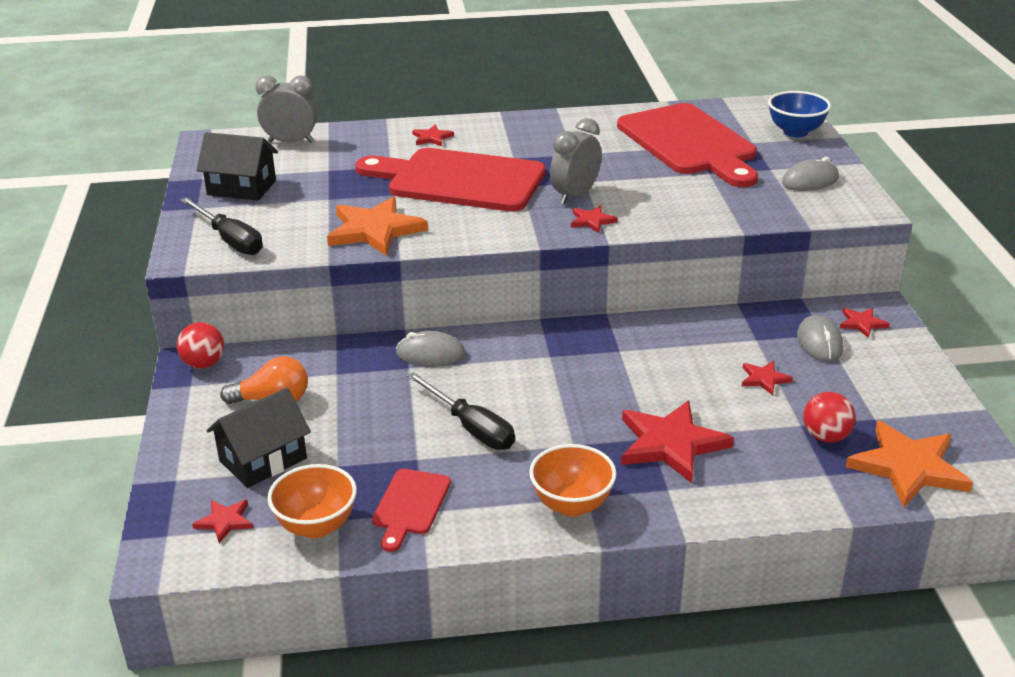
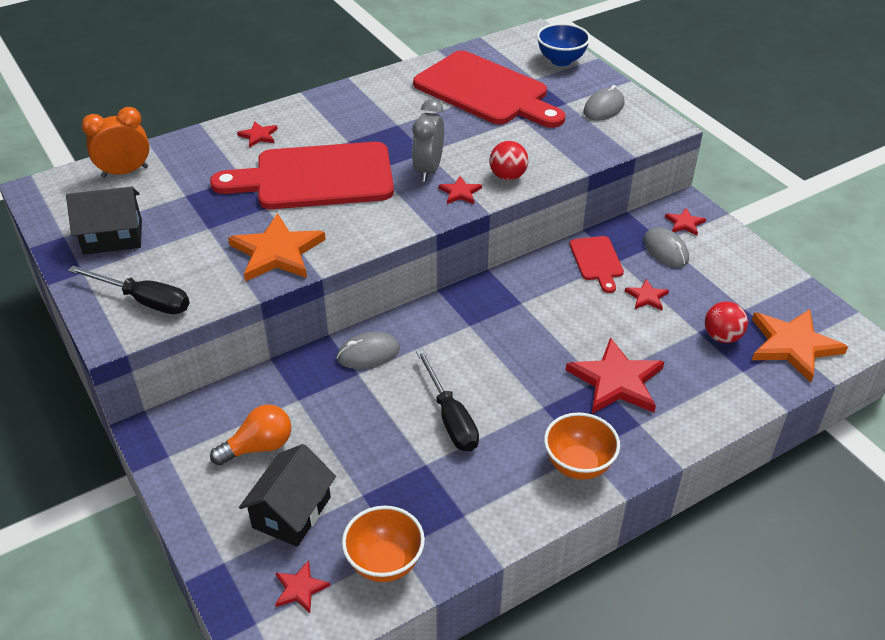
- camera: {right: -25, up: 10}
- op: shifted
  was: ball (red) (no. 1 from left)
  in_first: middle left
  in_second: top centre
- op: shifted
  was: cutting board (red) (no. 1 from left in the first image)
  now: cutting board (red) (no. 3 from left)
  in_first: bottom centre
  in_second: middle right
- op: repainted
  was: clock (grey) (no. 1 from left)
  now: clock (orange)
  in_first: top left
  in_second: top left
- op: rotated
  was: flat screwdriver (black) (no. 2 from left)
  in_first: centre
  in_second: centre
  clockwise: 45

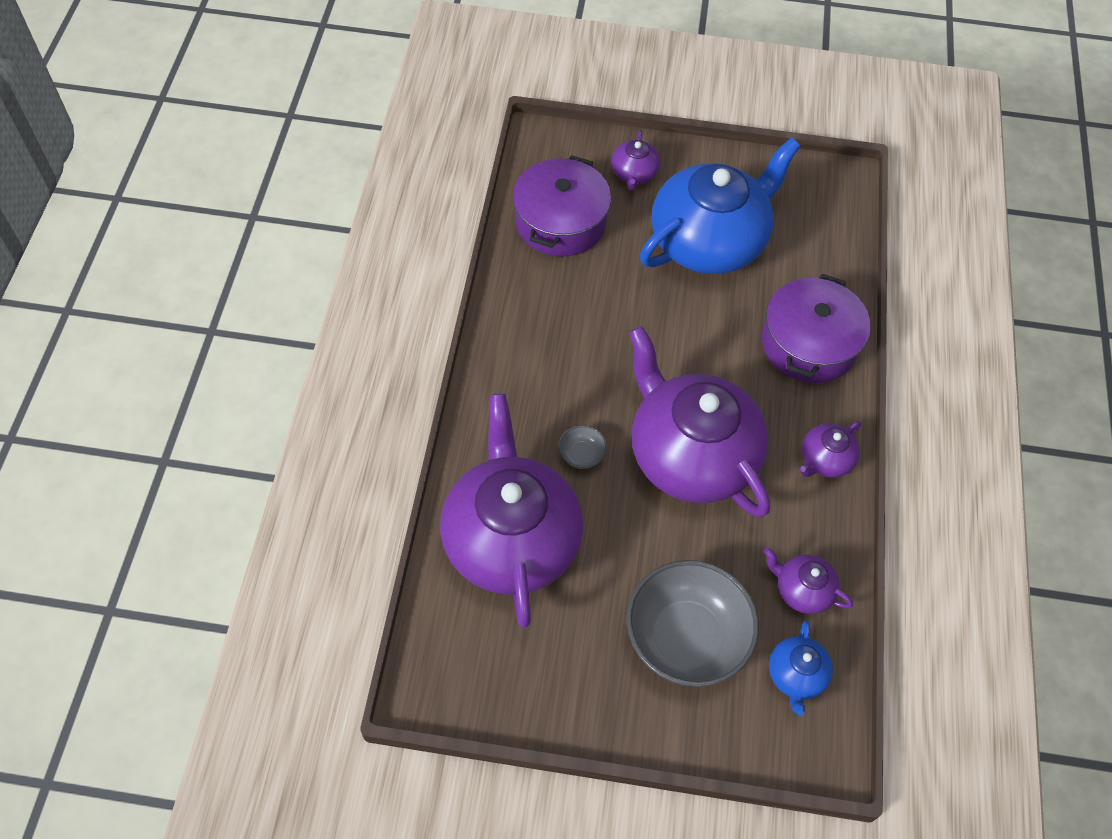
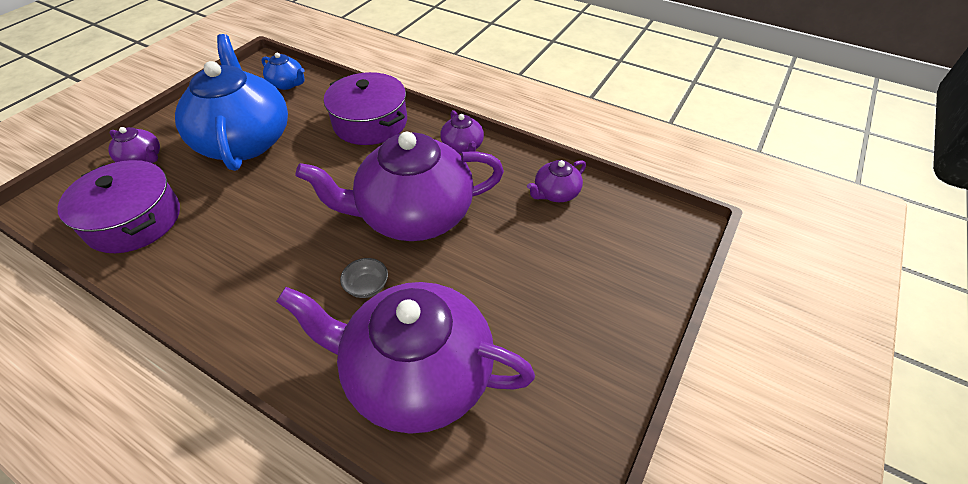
- camera: {right: -65, up: -10}
- op: gone
  was: serving bowl (grey) (no. 2 from left)
  in_first: bottom centre
- op: shifted
  was: tea pot (blue) (no. 2 from left)
  in_first: bottom right
  in_second: top left

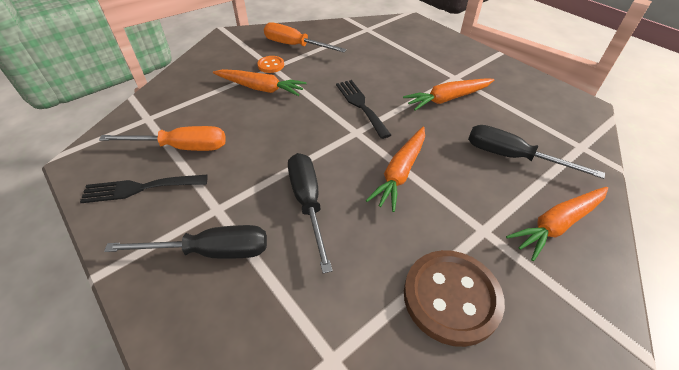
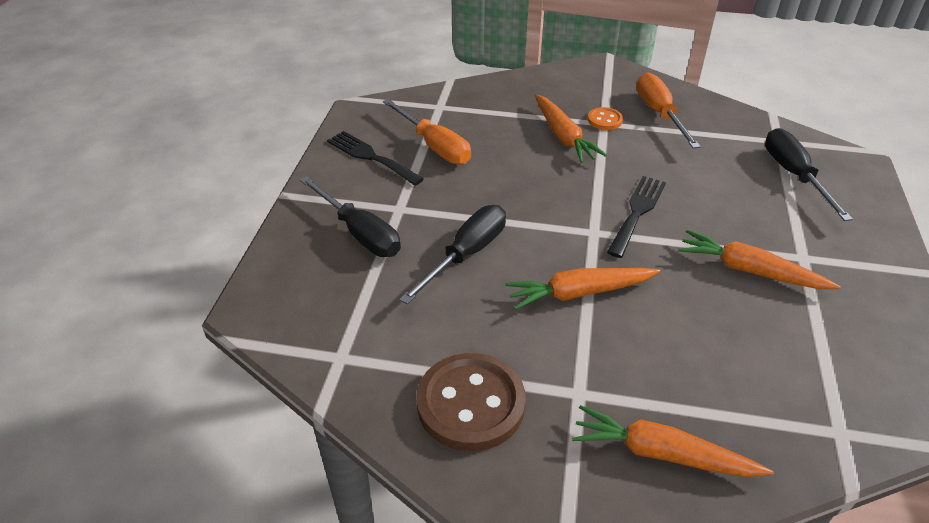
- camera: {right: 50, up: -5}
- op: shifted
  was: flat screwdriver (black) (no. 3 from left)
  in_first: middle right
  in_second: top right

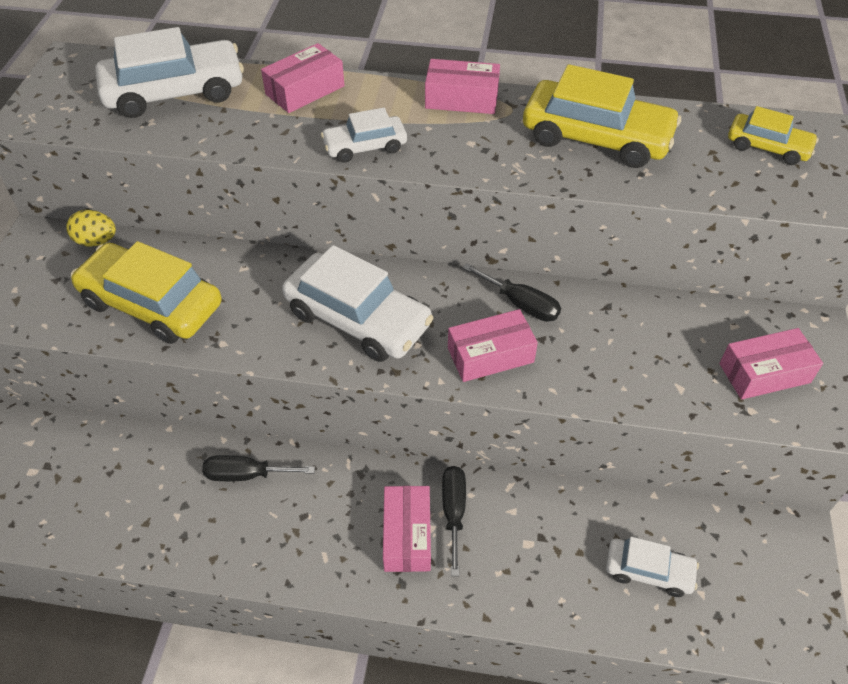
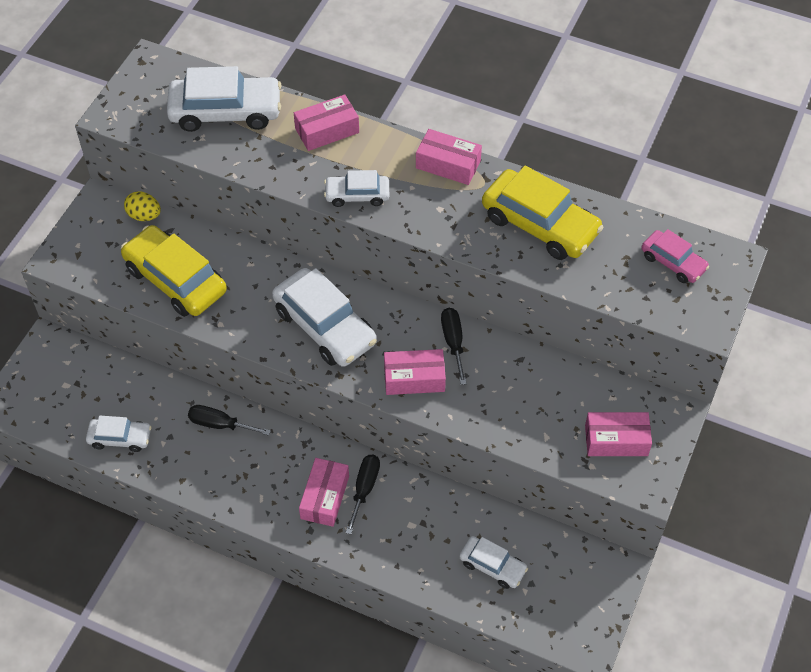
- camera: {right: 15, up: 5}
- op: new
  now: car (snow-white) (no. 1 from left)
  in_second: middle left
- op: repainted
  was: car (bright yellow) (no. 3 from left)
  now: car (rosy)
  in_first: top right
  in_second: middle right
- op: rotated
  was: flat screwdriver (black) (no. 3 from left)
  in_first: centre
  in_second: centre
  clockwise: -150

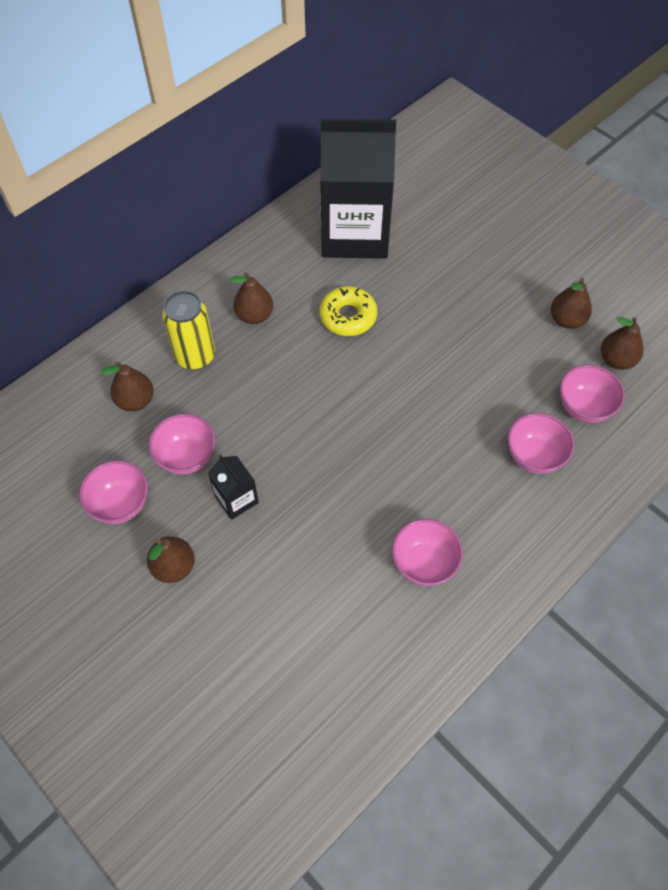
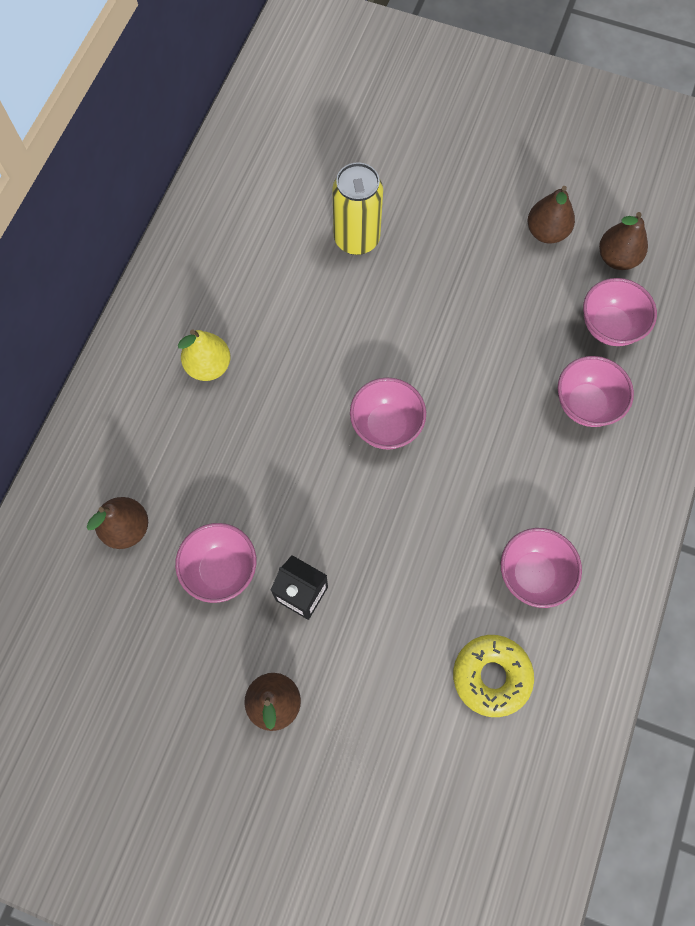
- camera: {right: -25, up: 10}
- op: gone
  was: juice carton (black) (no. 2 from left)
  in_first: top centre
- op: shifted
  was: serving bowl (rosy) (no. 1 from left in the first image)
  now: serving bowl (rosy) (no. 2 from left)
  in_first: middle left
  in_second: centre
- op: shifted
  was: can (bright yellow)
  in_first: middle left
  in_second: top centre
- op: shifted
  was: doughnut (bright yellow)
  in_first: centre
  in_second: bottom right
- op: repainted
  was: pear (brown) (no. 3 from left)
  now: pear (bright yellow)
  in_first: centre
  in_second: middle left

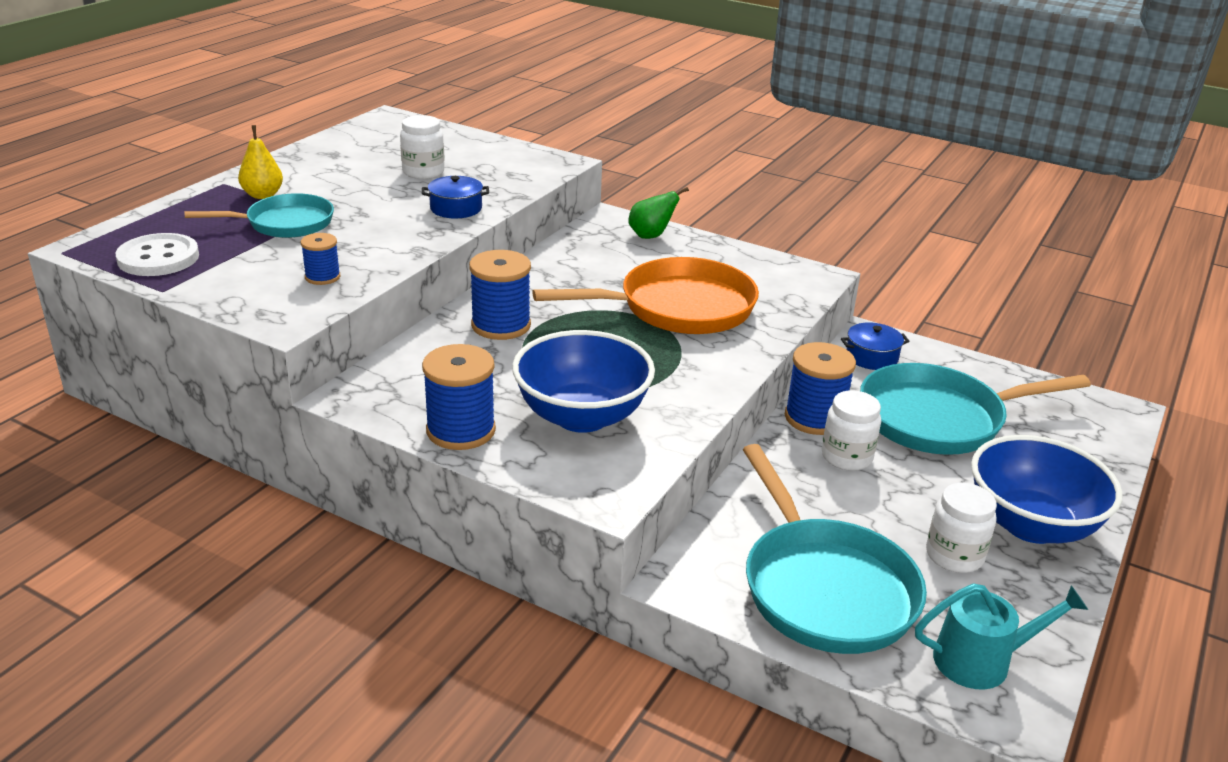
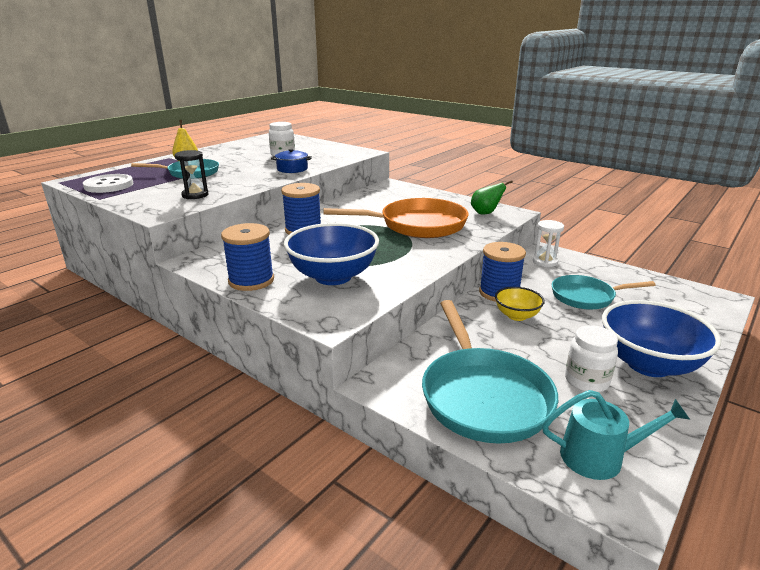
- camera: {right: 10, up: -5}
- op: shifted
  was: pear (leaf-green)
  in_first: top centre
  in_second: centre
- op: swapped
  was: spool (blue) (no. 1 from left)
  now: hourglass (black)
  in_first: middle left
  in_second: top left
- op: swapped
  was: jar (snow-white) (no. 2 from left)
  now: serving bowl (bright yellow)
  in_first: middle right
  in_second: middle right
- op: swapped
  was: cooking pot (blue) (no. 2 from left)
  now: hourglass (snow-white)
  in_first: middle right
  in_second: middle right
- op: scaled
  was: frying pan (aqua) (no. 3 from left)
  in_first: middle right
  in_second: middle right
  ratio: 0.63

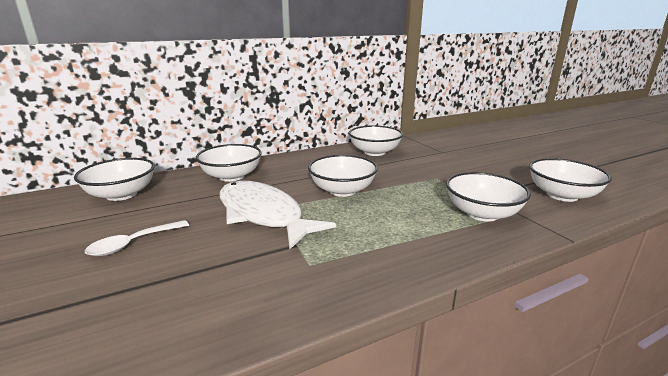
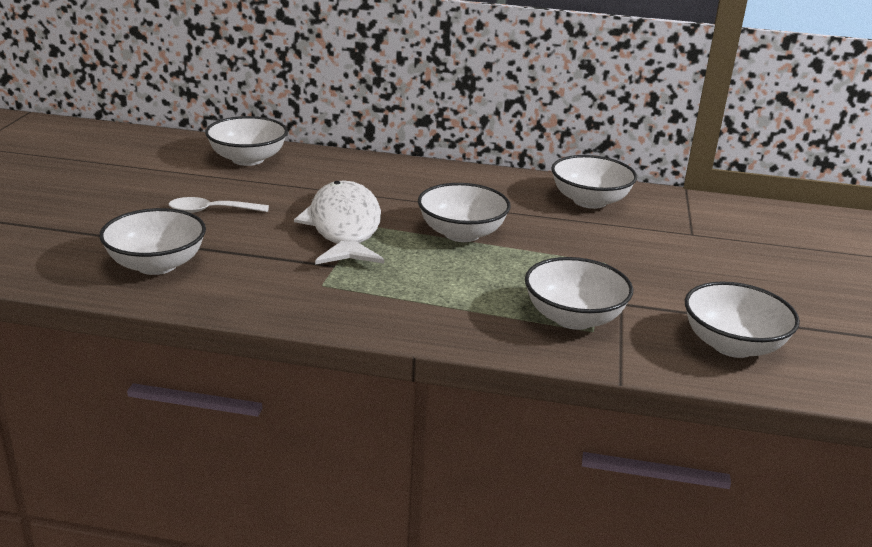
- camera: {right: 35, up: 5}
- op: shifted
  was: serving bowl (snow-white) (no. 2 from left in the first image)
  now: serving bowl (snow-white) (no. 1 from left)
  in_first: centre
  in_second: middle left

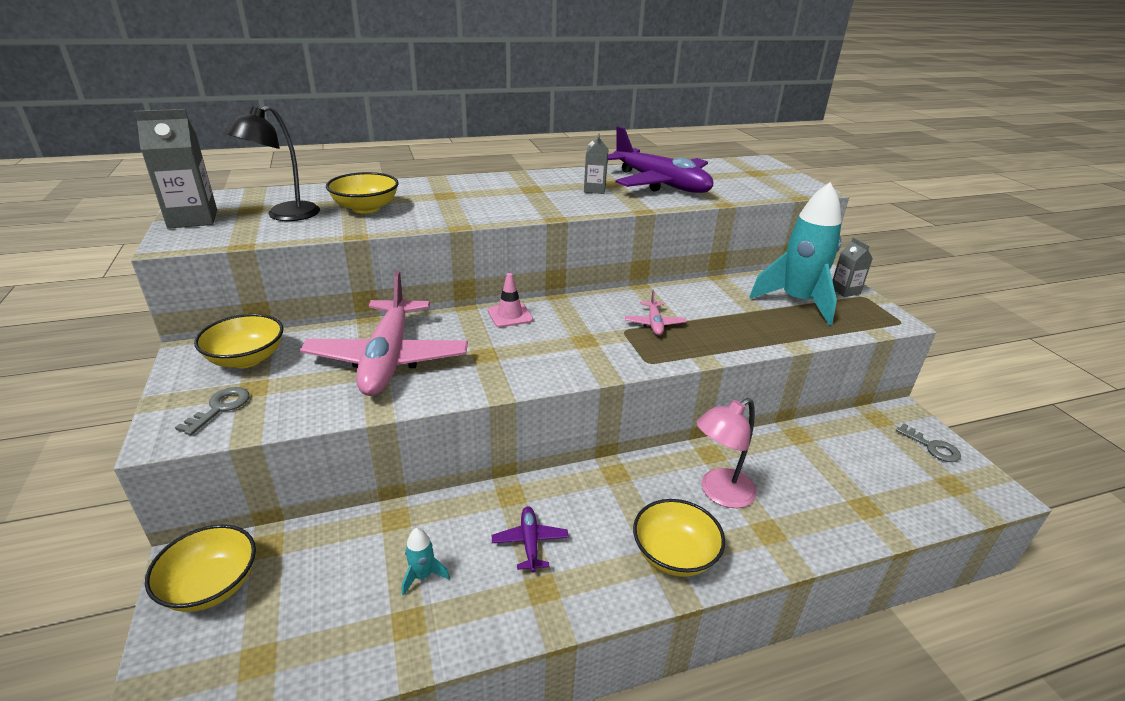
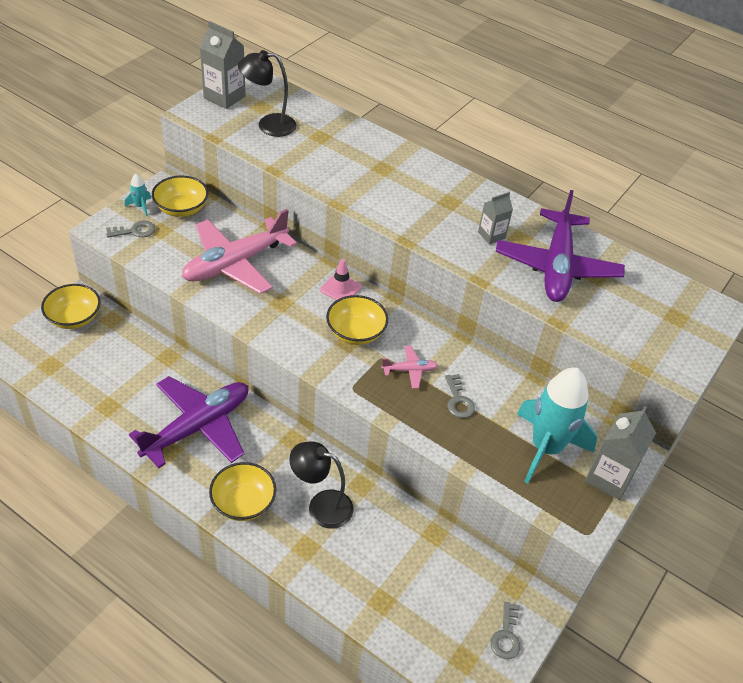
- camera: {right: 50, up: 15}
- op: new
  now: door key (grey) (no. 2 from left)
  in_second: centre
- op: shifted
  was: serving bowl (bright yellow) (no. 3 from left in the first image)
  now: serving bowl (bright yellow) (no. 4 from left)
  in_first: top left
  in_second: centre
- op: shifted
  was: toy rocket (aqua) (no. 1 from left)
  in_first: bottom centre
  in_second: top left
- op: repainted
  was: reading lamp (rosy)
  now: reading lamp (black) (no. 2 from left)
  in_first: centre
  in_second: bottom centre
- op: rotated
  was: plane (rosy) (no. 2 from left)
  in_first: centre
  in_second: centre
  clockwise: -150
- op: scaled
  was: plane (violet) (no. 1 from left)
  in_first: bottom centre
  in_second: middle left
  ratio: 2.35
- op: scaled
  was: juice carton (grey) (no. 3 from left)
  in_first: middle right
  in_second: middle right
  ratio: 1.68

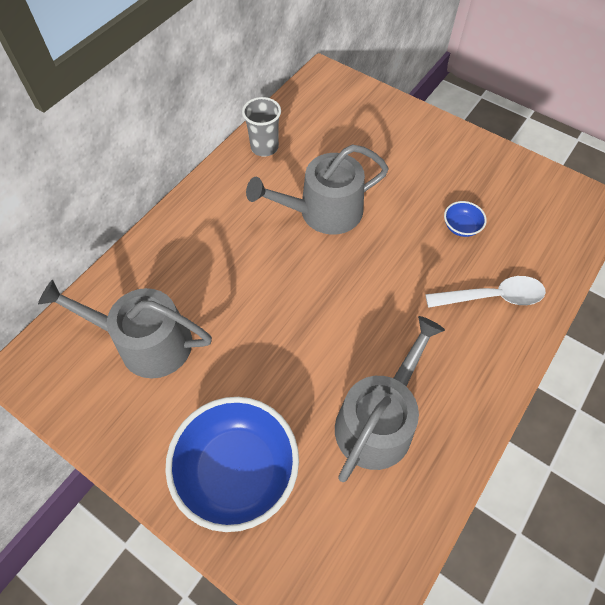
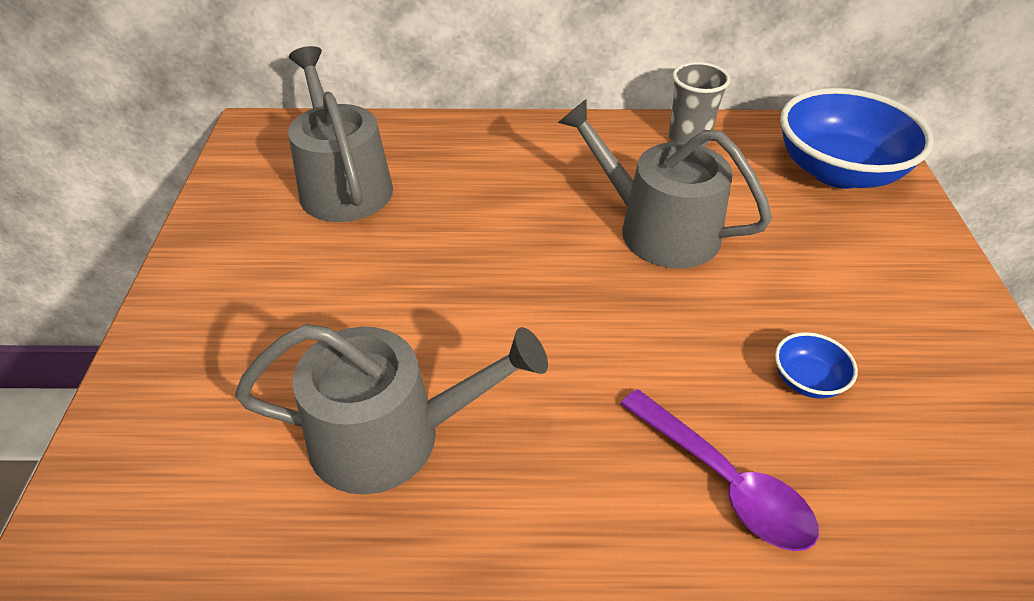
- camera: {right: 55, up: -15}
- op: shifted
  was: serving bowl (blue) (no. 1 from left in the first image)
  now: serving bowl (blue) (no. 2 from left)
  in_first: bottom centre
  in_second: top right
- op: repainted
  was: tablespoon (snow-white)
  now: tablespoon (violet)
  in_first: middle right
  in_second: bottom right

